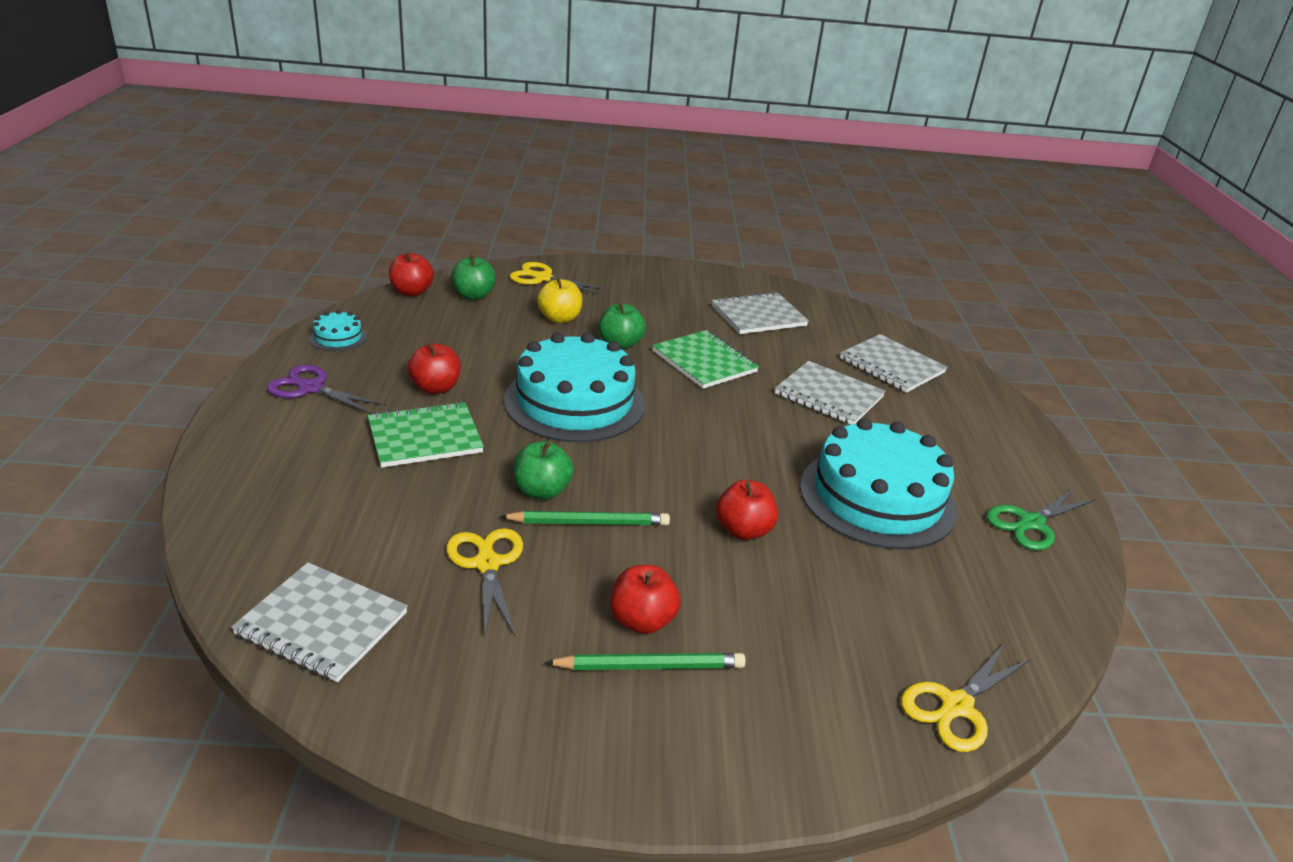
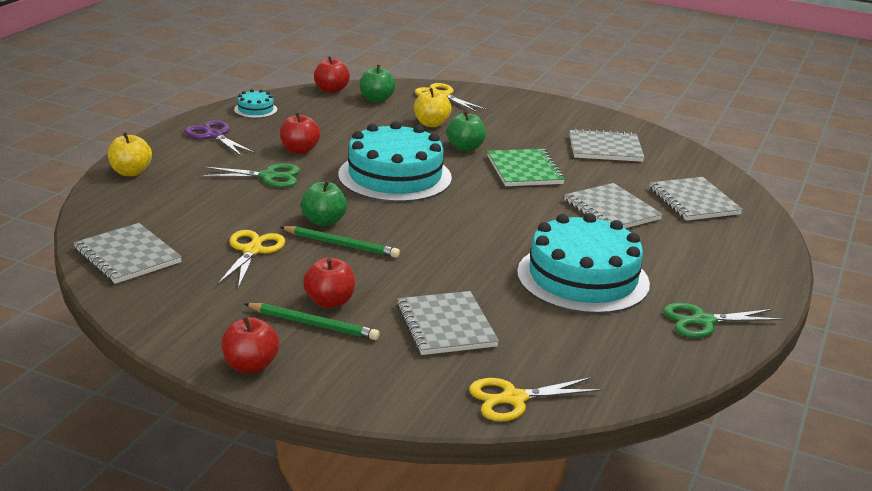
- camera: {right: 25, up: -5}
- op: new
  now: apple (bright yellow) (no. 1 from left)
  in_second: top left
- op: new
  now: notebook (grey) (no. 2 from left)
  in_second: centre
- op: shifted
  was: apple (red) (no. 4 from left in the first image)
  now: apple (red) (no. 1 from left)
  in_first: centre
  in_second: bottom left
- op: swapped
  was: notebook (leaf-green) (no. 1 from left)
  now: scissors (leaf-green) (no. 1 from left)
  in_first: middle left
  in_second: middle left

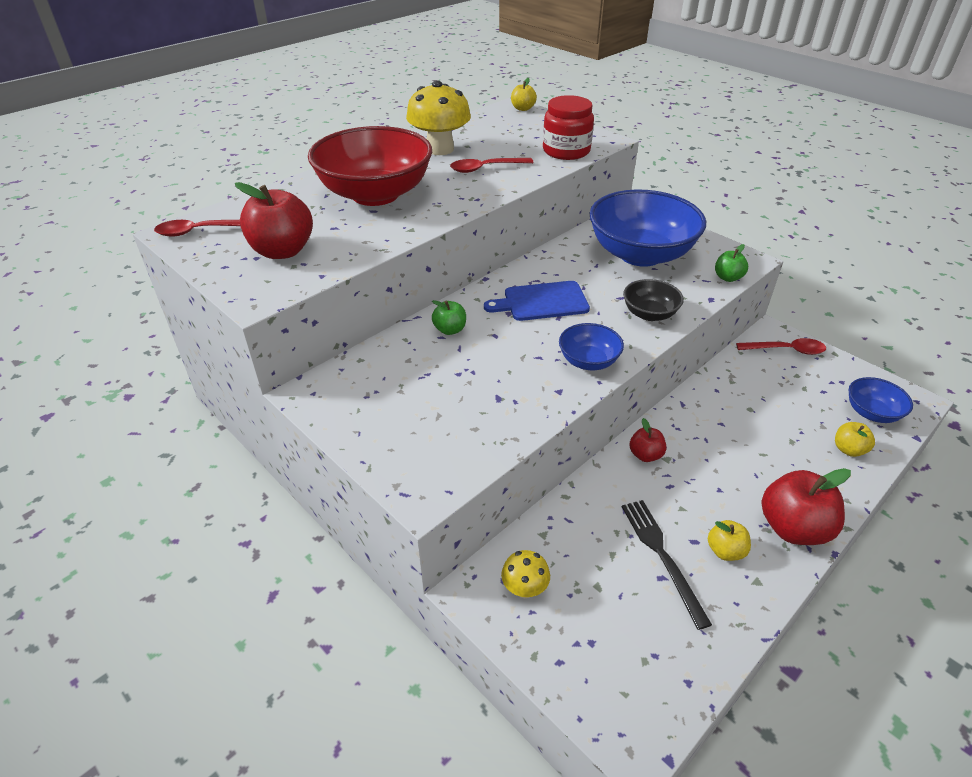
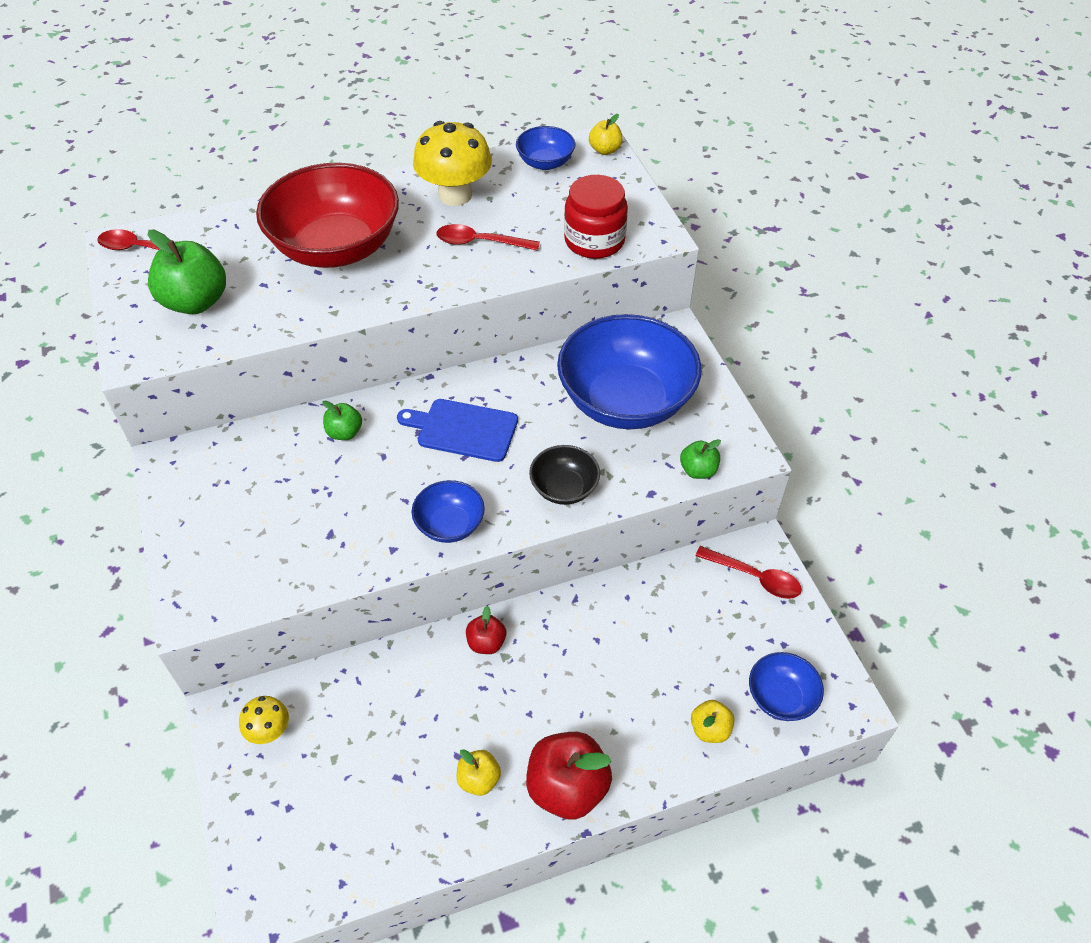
- camera: {right: 25, up: 10}
- op: gone
  was: dinner fork (black)
  in_first: bottom right
- op: new
  now: serving bowl (blue) (no. 2 from left)
  in_second: top centre
- op: repainted
  was: apple (red) (no. 1 from left)
  now: apple (leaf-green) (no. 1 from left)
  in_first: top left
  in_second: top left

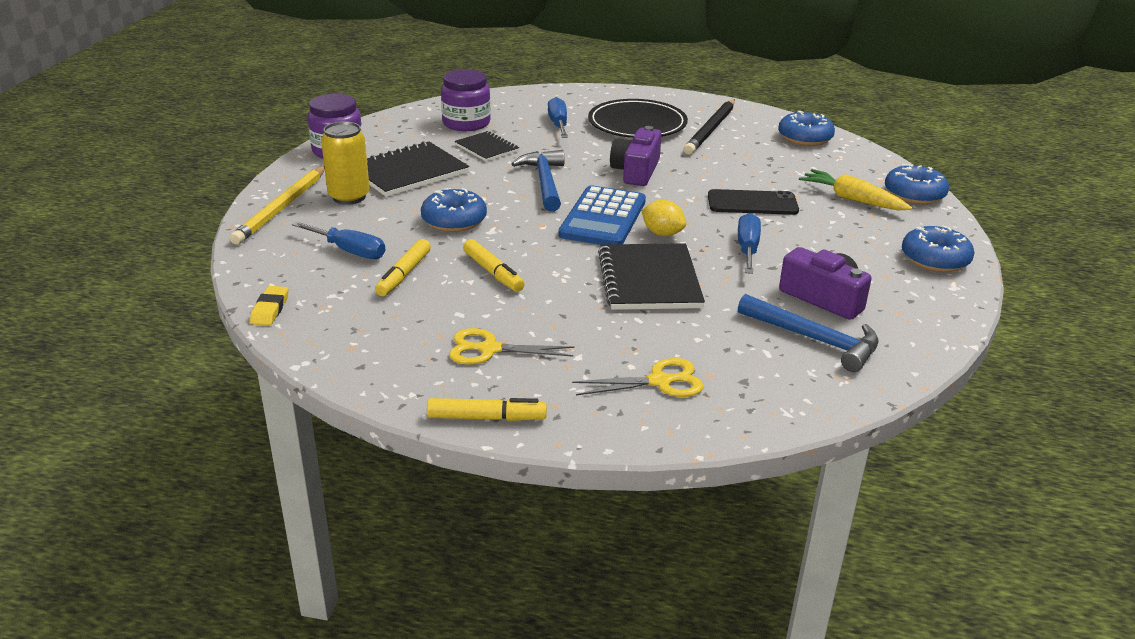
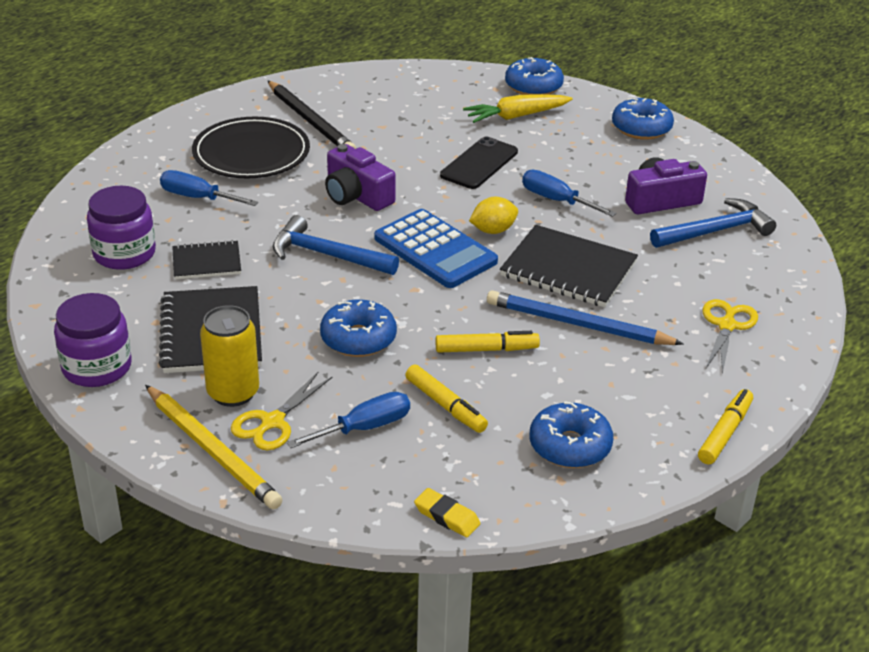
- camera: {right: -60, up: 5}
- op: new
  now: wooden pencil (blue)
  in_second: middle right
- op: shifted
  was: scissors (bright yellow) (no. 1 from left)
  in_first: centre
  in_second: middle left
- op: shifted
  was: doughnut (blue) (no. 2 from left in the first image)
  now: doughnut (blue) (no. 3 from left)
  in_first: top right
  in_second: centre

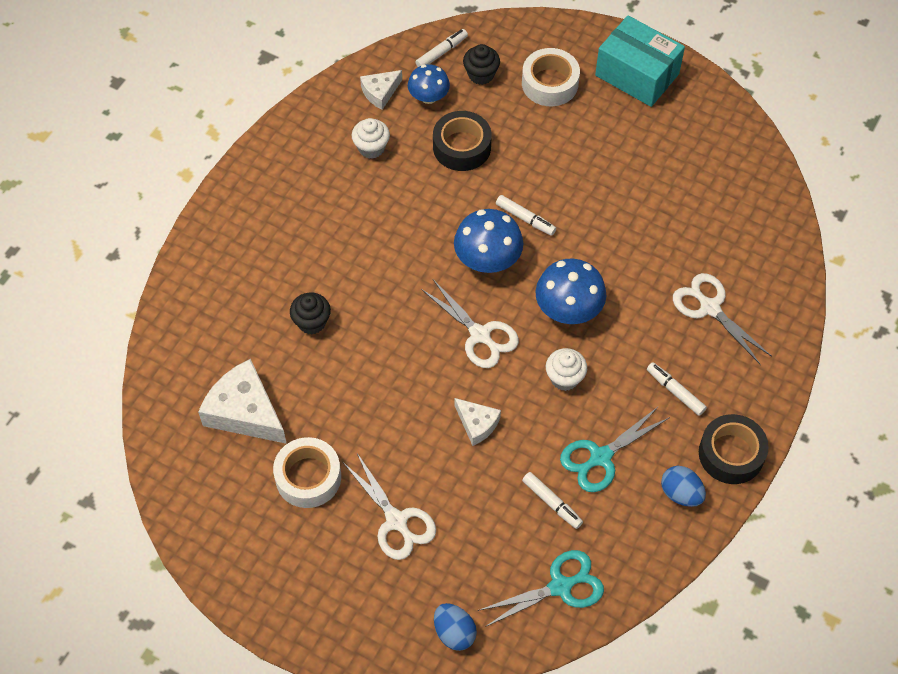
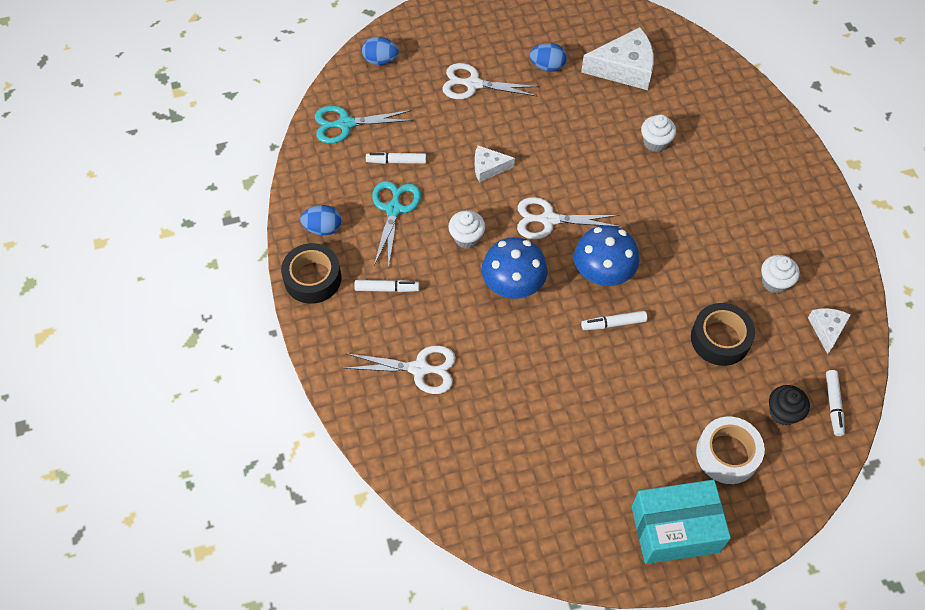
- camera: {right: 135, up: 0}
- op: gone
  was: fungus (blue) (no. 1 from left)
  in_first: top centre
- op: swapped
  was: tape (snow-white) (no. 1 from left)
  now: egg shape (blue) (no. 3 from left)
  in_first: bottom centre
  in_second: top centre
- op: repainted
  was: cupcake (black) (no. 1 from left)
  now: cupcake (snow-white) (no. 2 from left)
  in_first: centre
  in_second: top right
- op: rotated
  was: scissors (aqua) (no. 1 from left)
  in_first: bottom centre
  in_second: top centre
  clockwise: 60

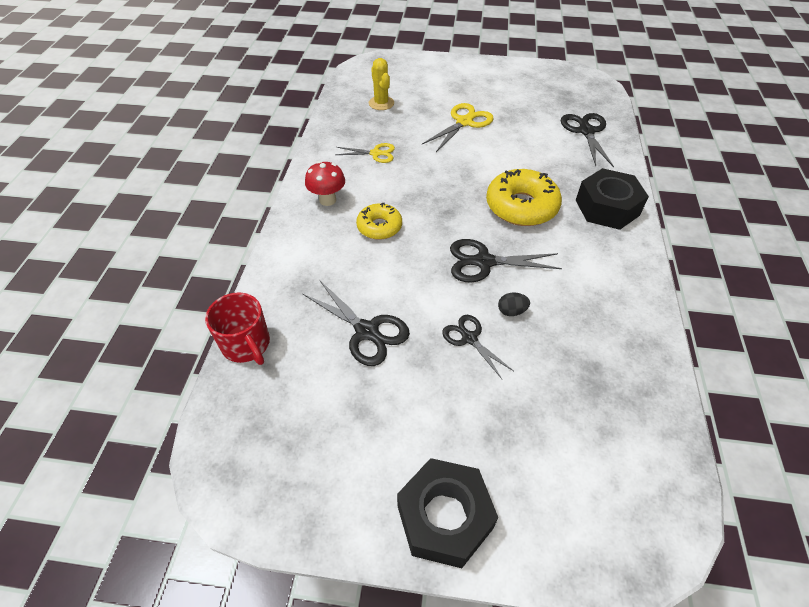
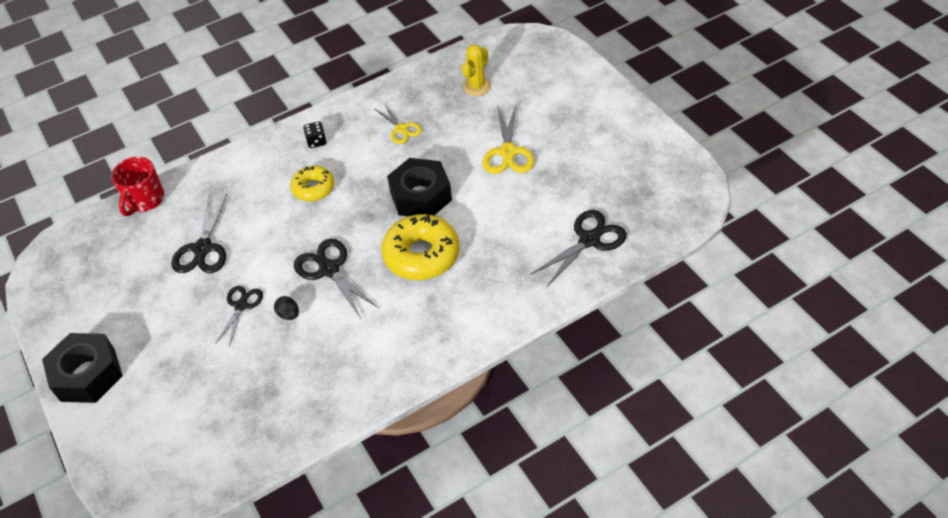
- camera: {right: 55, up: 0}
- op: shifted
  was: nut (black) (no. 2 from left)
  in_first: top right
  in_second: centre
- op: swapped
  was: fungus (red)
  now: dice (black)
  in_first: top centre
  in_second: top left
- op: rotated
  was: scissors (bright yellow) (no. 2 from left)
  in_first: top centre
  in_second: top centre
  clockwise: 90

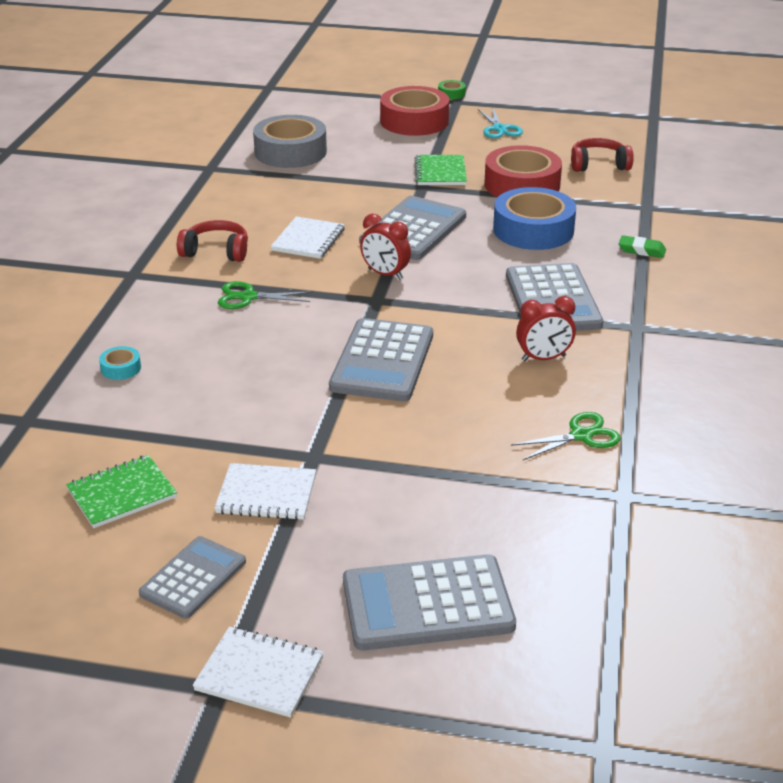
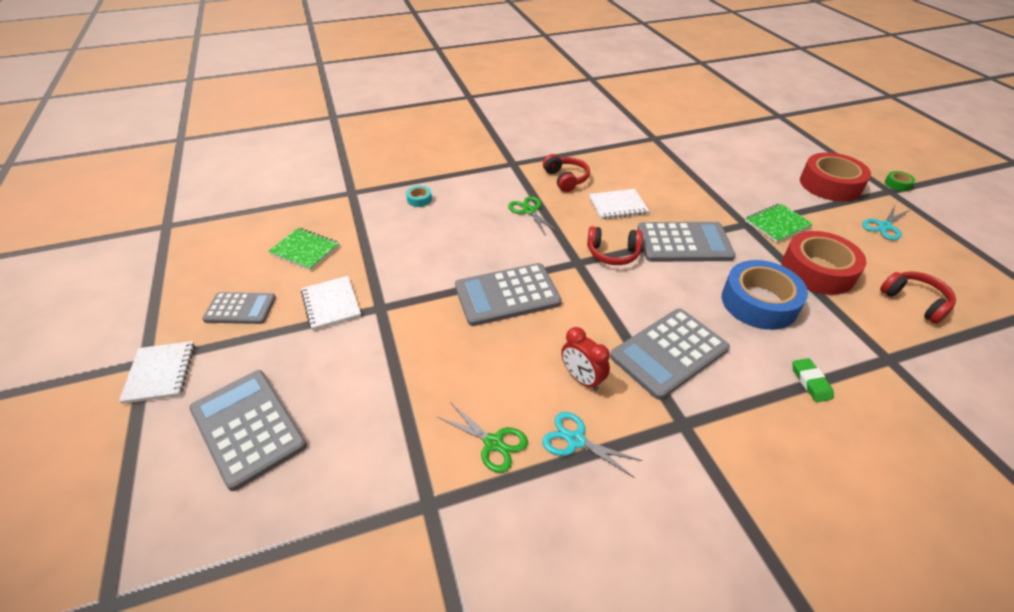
- camera: {right: 60, up: 10}
- op: gone
  was: tape (grey)
  in_first: top centre
- op: new
  now: scissors (aqua) (no. 1 from left)
  in_second: bottom centre
- op: swapped
  was: clock (red) (no. 1 from left)
  now: headphones (red) (no. 2 from left)
  in_first: top centre
  in_second: centre

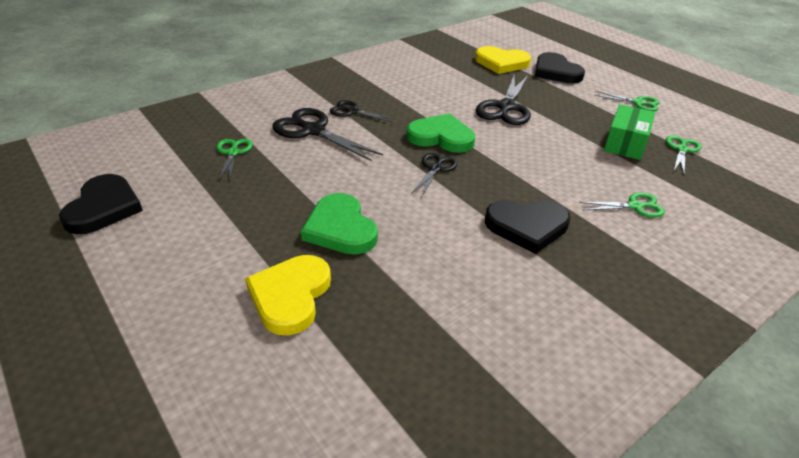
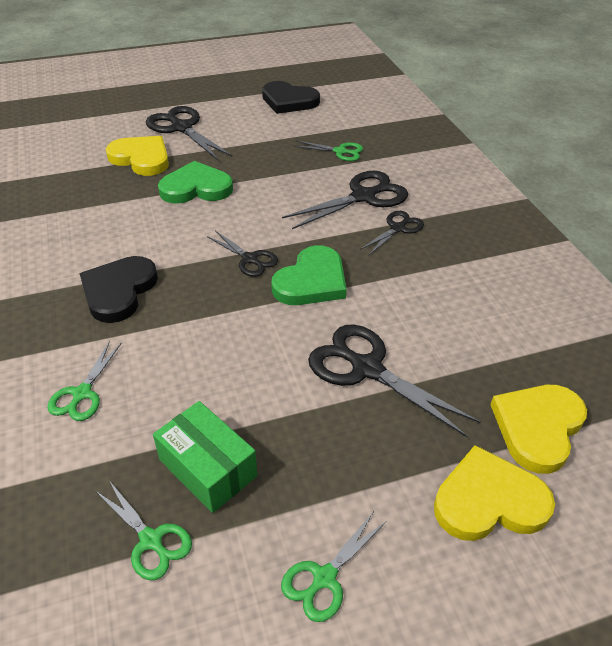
- camera: {right: 110, up: 5}
- op: new
  now: scissors (black) (no. 1 from left)
  in_second: top left
- op: repainted
  was: heart shape (black) (no. 3 from left)
  now: heart shape (bright yellow) (no. 2 from left)
  in_first: top right
  in_second: bottom right

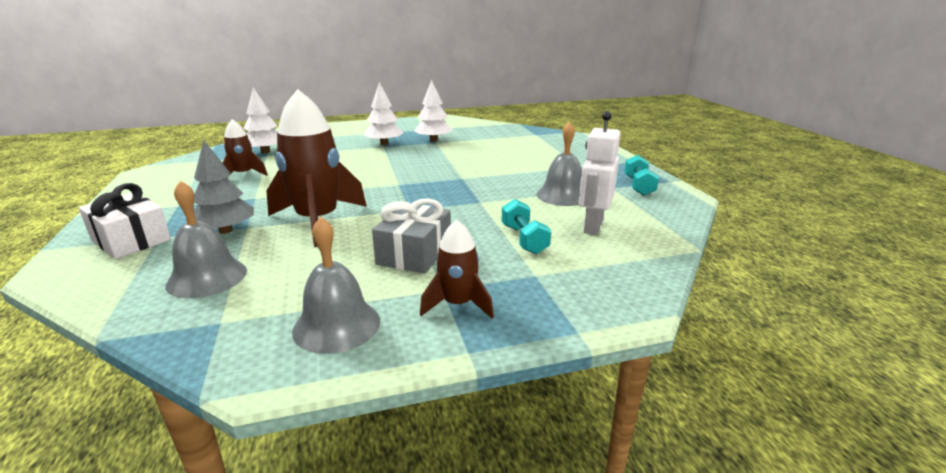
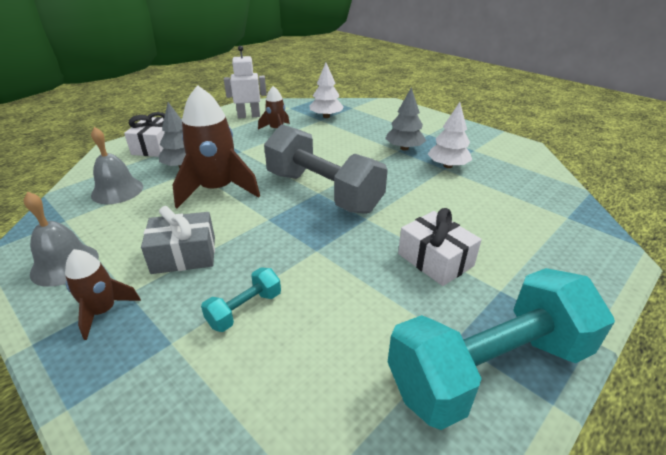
- camera: {right: 60, up: 10}
- op: gone
  was: hand bell (grey) (no. 3 from left)
  in_first: centre
- op: new
  now: hand weight (grey)
  in_second: centre
- op: new
  now: wrapped gift (snow-white) (no. 2 from left)
  in_second: centre
- op: shifted
  was: toy robot (snow-white)
  in_first: centre
  in_second: top centre
- op: repainted
  was: fir tree (snow-white) (no. 2 from left)
  now: fir tree (grey) (no. 2 from left)
  in_first: top centre
  in_second: top centre
- op: scaled
  was: hand weight (aqua) (no. 2 from left)
  in_first: middle right
  in_second: bottom right
  ratio: 2.33

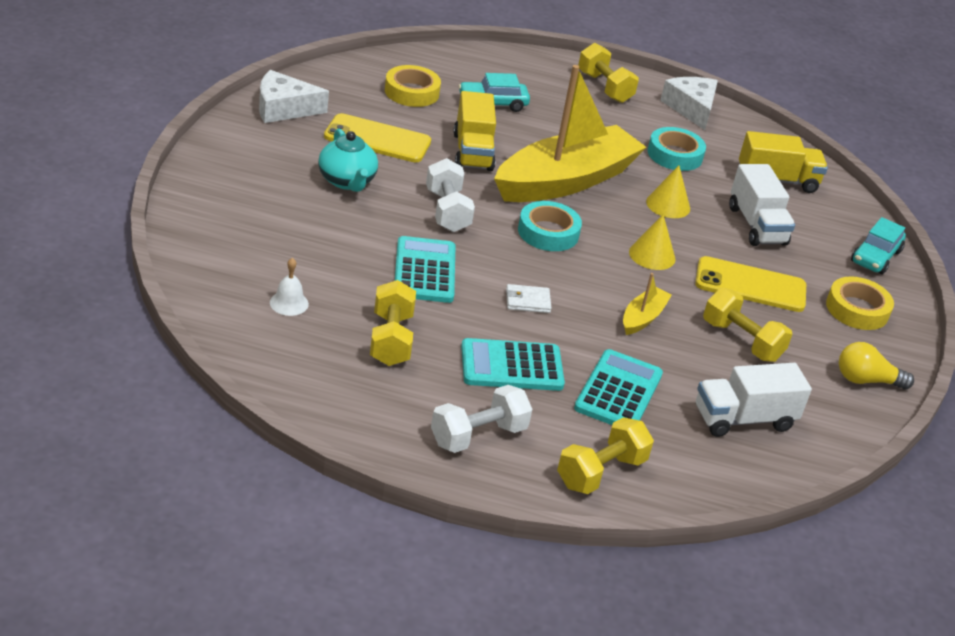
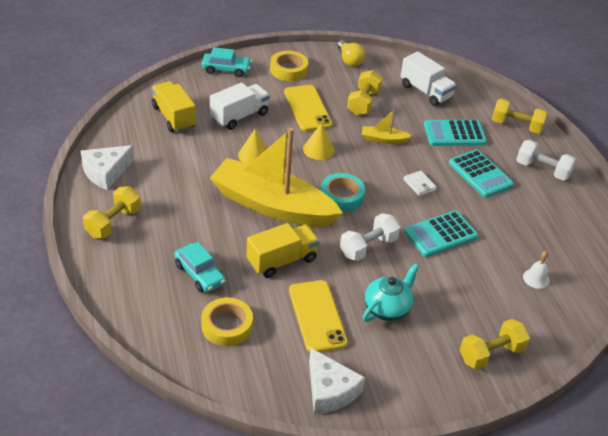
- camera: {right: -115, up: 5}
- op: gone
  was: tape (aqua) (no. 2 from left)
  in_first: top right
- op: shifted
  was: hand weight (bright yellow) (no. 1 from left in the first image)
  now: hand weight (bright yellow) (no. 3 from left)
  in_first: centre
  in_second: bottom right

